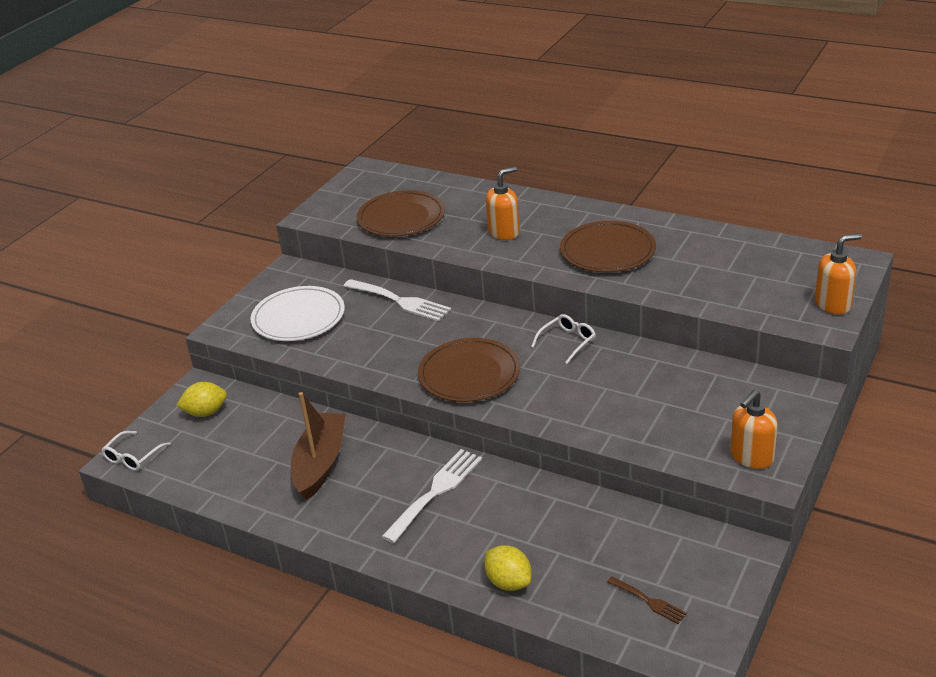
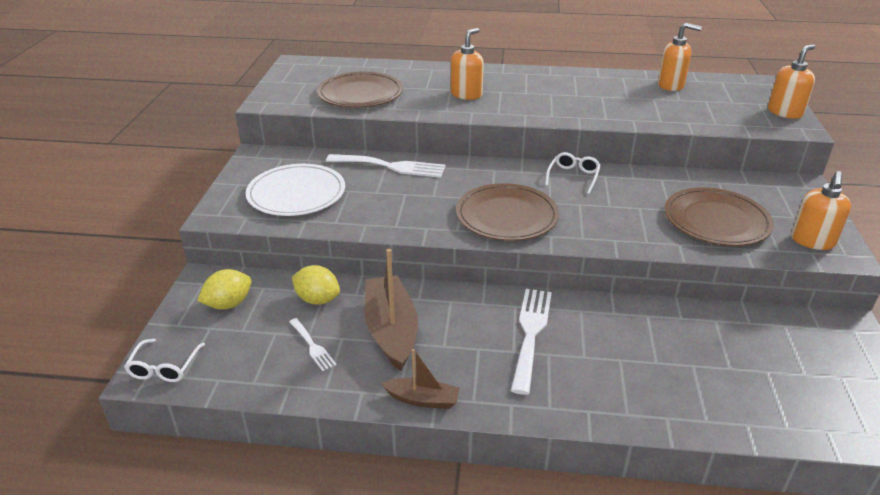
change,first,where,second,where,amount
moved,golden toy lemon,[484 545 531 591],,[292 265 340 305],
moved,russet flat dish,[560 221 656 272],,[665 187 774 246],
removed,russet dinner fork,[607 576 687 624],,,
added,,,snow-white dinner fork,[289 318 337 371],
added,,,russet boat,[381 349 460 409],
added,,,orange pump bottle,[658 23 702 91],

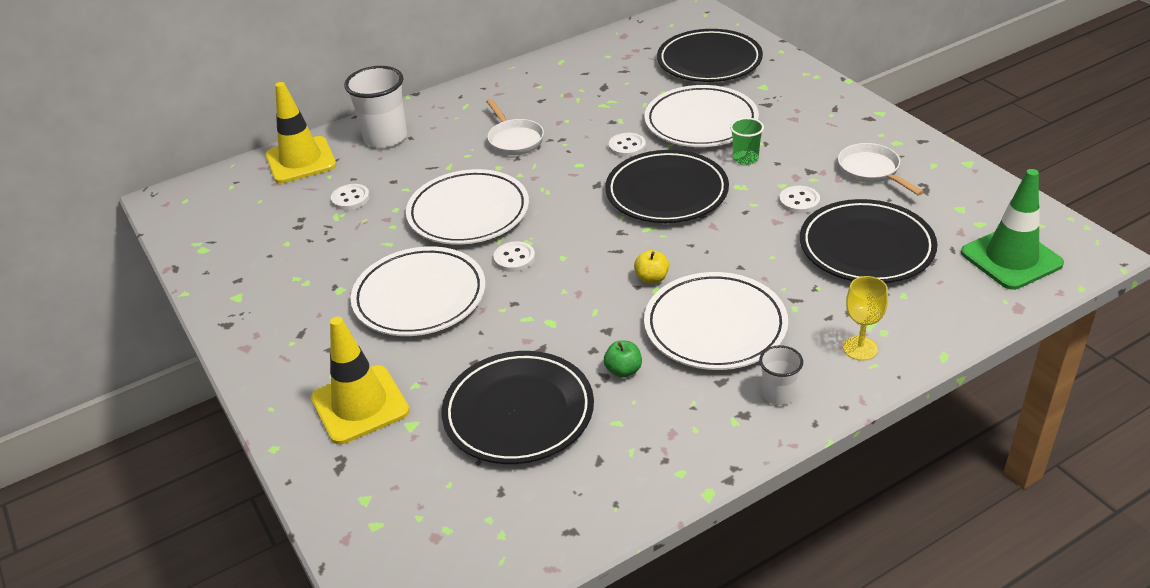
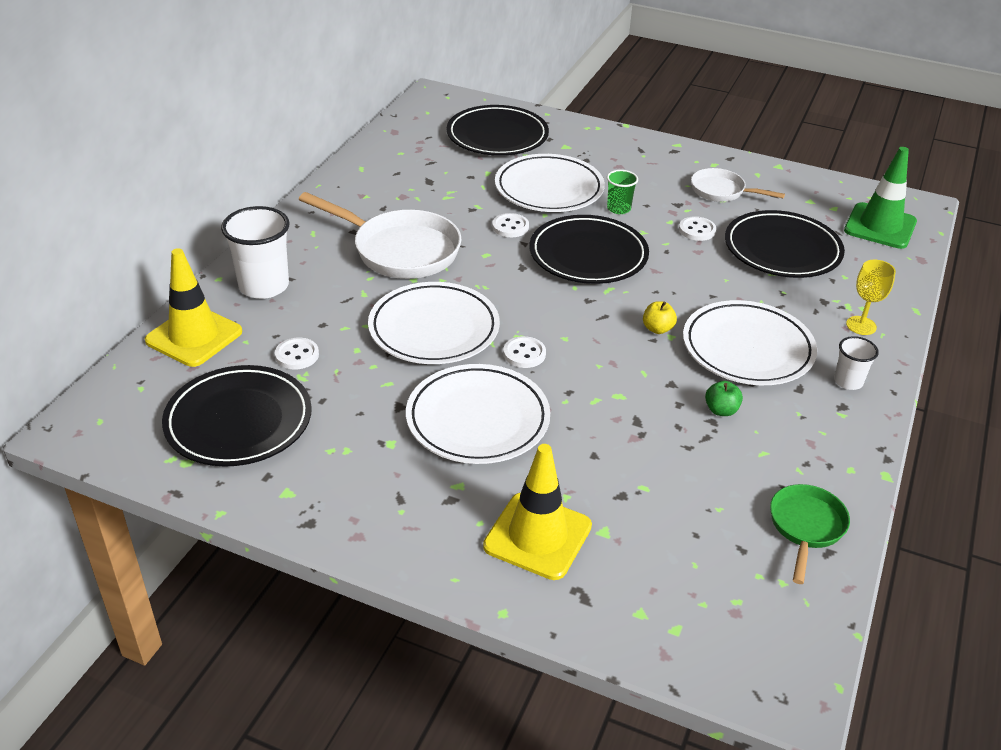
change,first,where,second,where,amount
moved,black flat dish,[442 351 594 464],,[162 365 312 467],
resized,snow-white pan,[486 98 544 155],,[299 192 462 279],x1.77
added,,,green pan,[770 484 850 584],

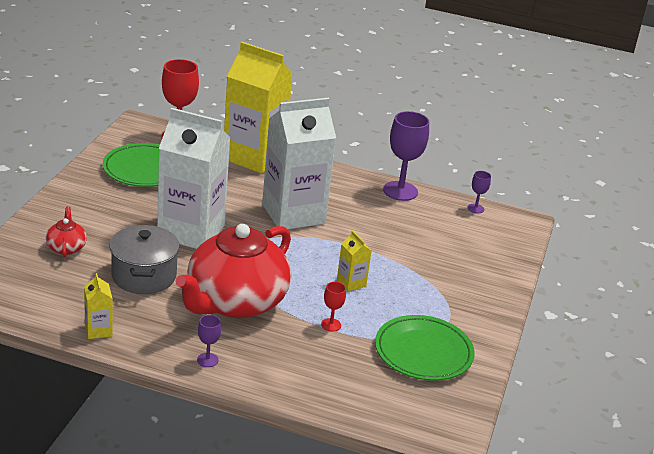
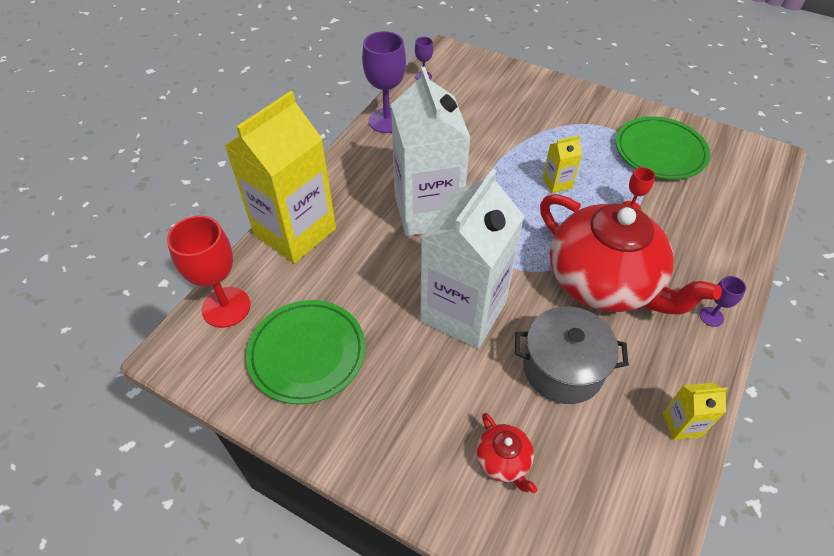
change,first,where,second,where,amount
turned,red teapot,[46 206 87 257],,[476 413 537 493],120 degrees counterclockwise

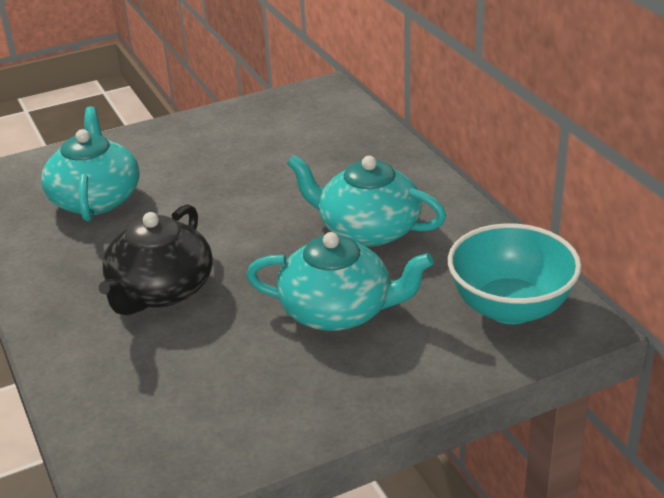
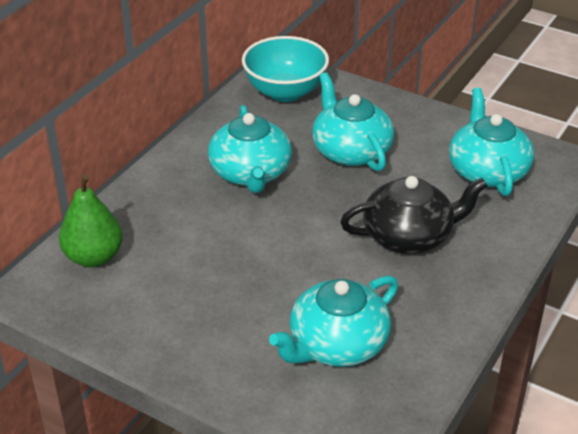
change,first,where,second,where,amount
added,,,green pear fruit,[59 174 123 267],
added,,,teal teapot,[449 88 534 196],

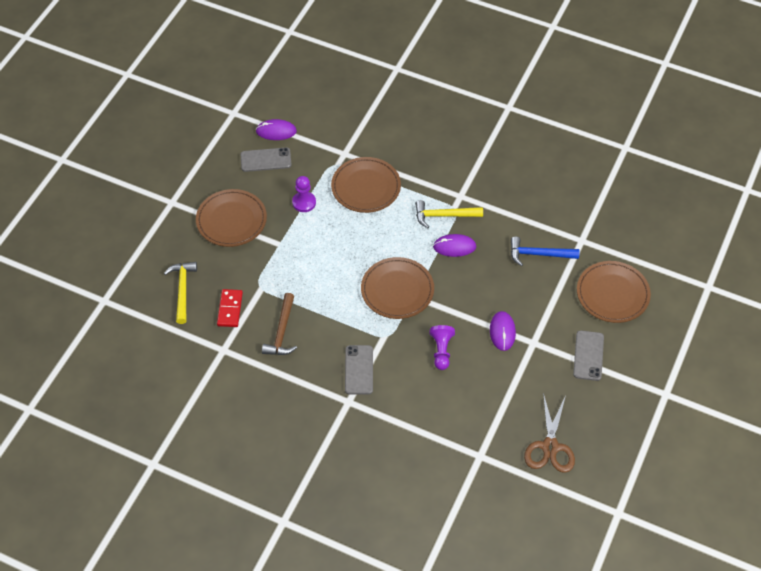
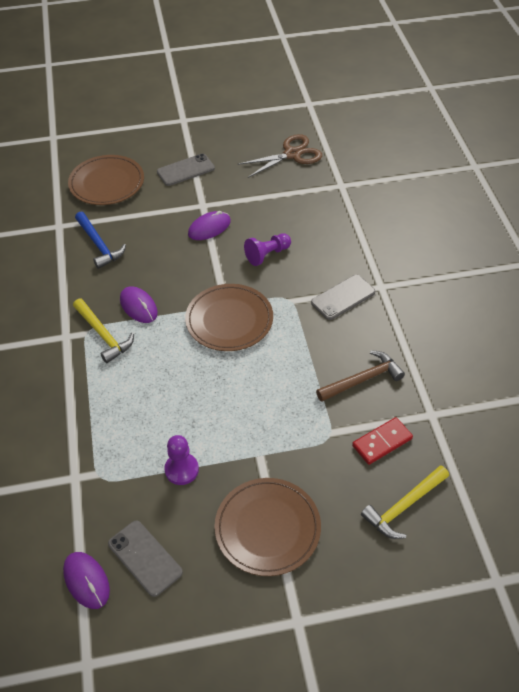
change,first,where,second,where,amount
removed,russet flat dish,[331 157 401 213],,,

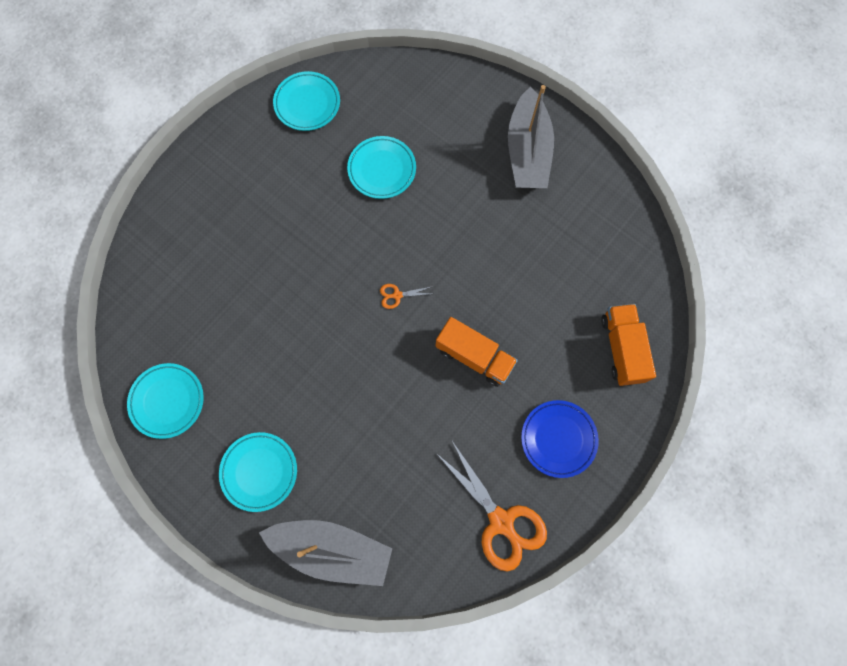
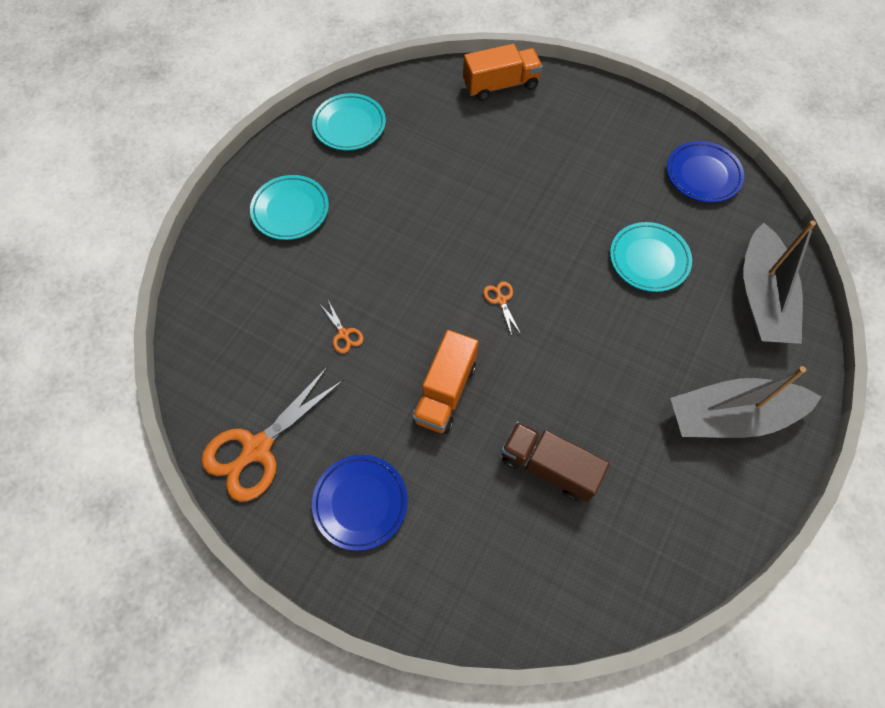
change,first,where,second,where,amount
moved,gray boat,[259 520 392 586],,[744 220 816 344],
recoloured,teal flat dish,[273 71 340 131],blue flat dish,[667 141 744 203],
moved,orange lorry,[601 304 656 386],,[463 44 543 101],
added,,,orange scissors,[319 300 364 353],
added,,,russet lorry,[501 421 610 502],

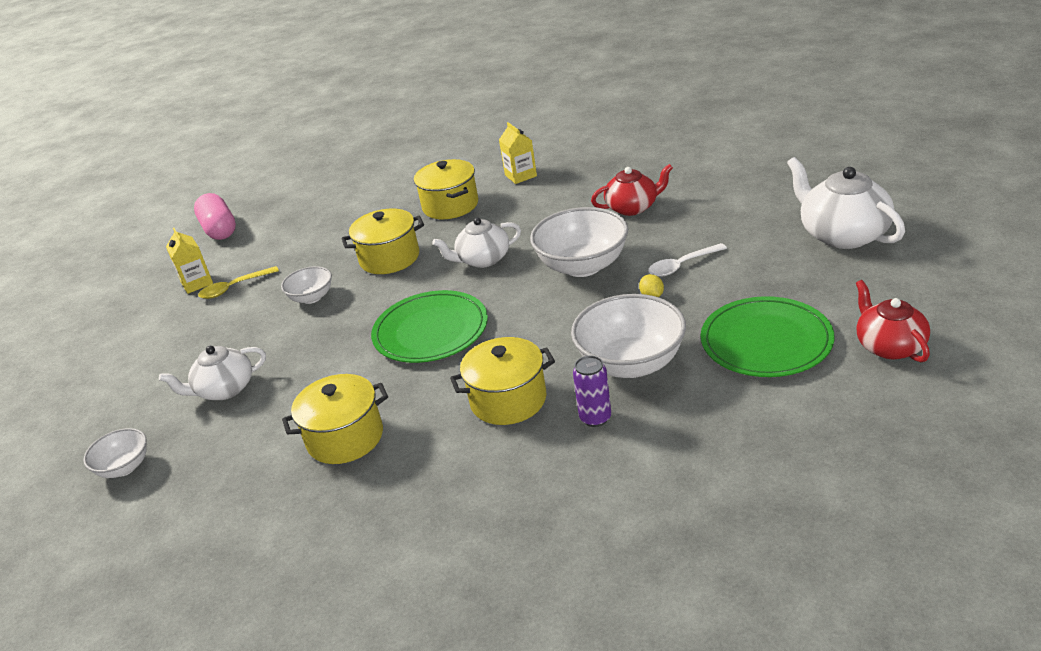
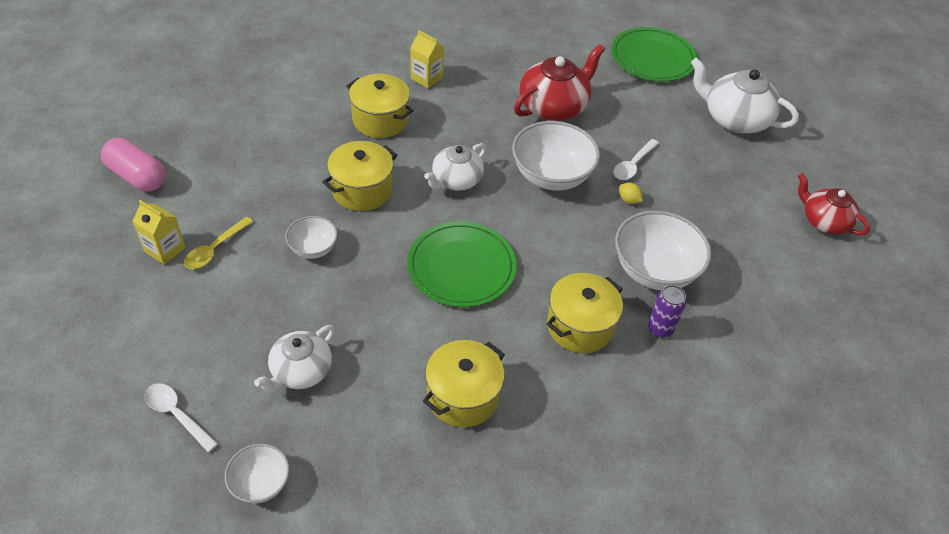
change,first,where,second,where,amount
resized,red teapot,[591 164 673 216],,[514 44 605 121],x1.51
moved,green flat dish,[701 296 835 377],,[611 27 697 82],
added,,,snow-white tablespoon,[145 383 218 452],

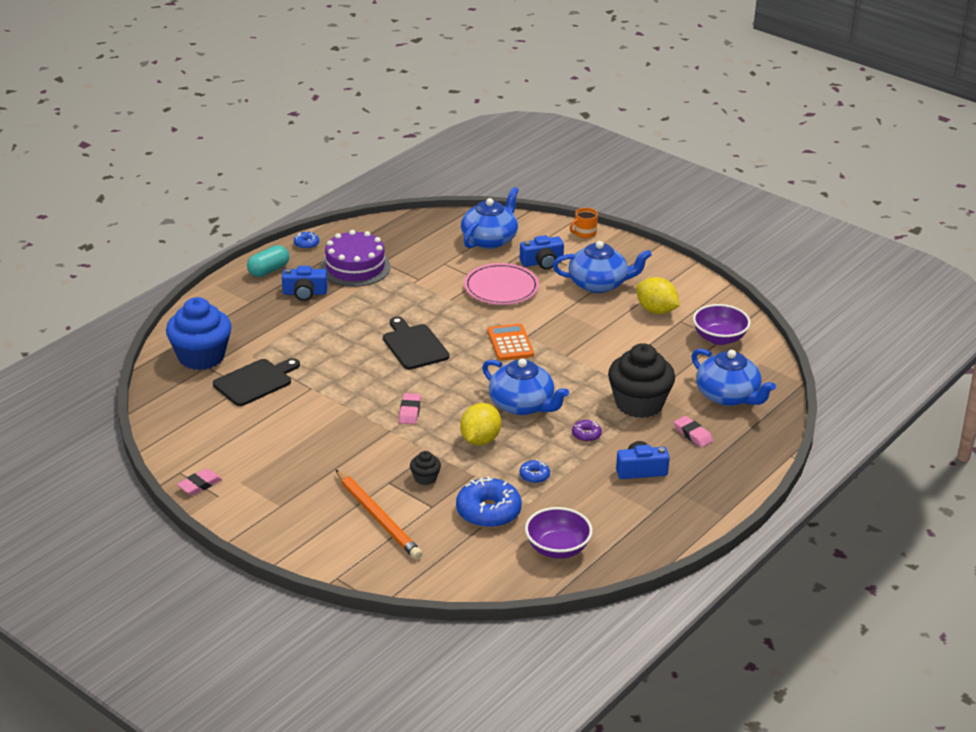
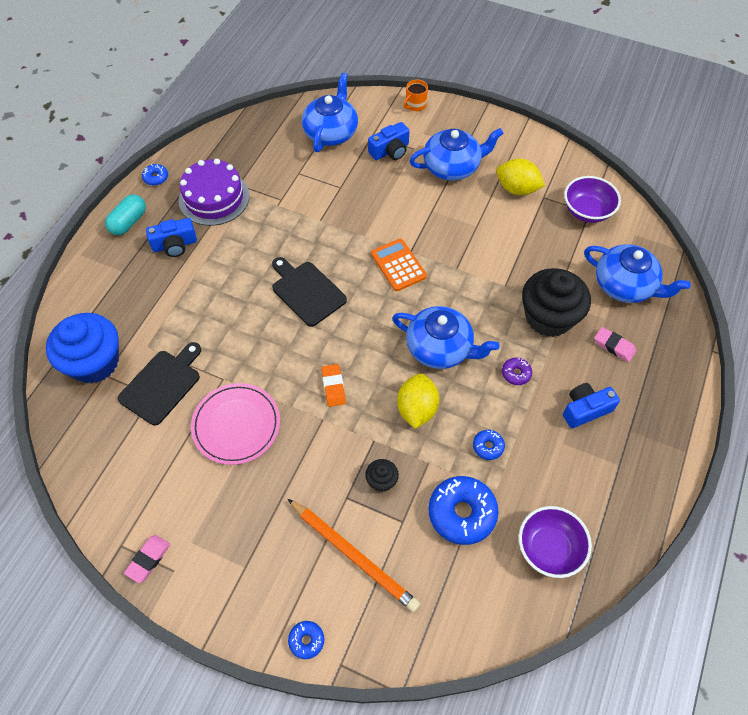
change,first,where,second,where,amount
recoloured,rose-pink pencil eraser,[399 393 421 424],orange pencil eraser,[322 364 346 407],
moved,rose-pink flat dish,[464 263 539 305],,[191 383 280 465],
added,,,blue donut,[288 621 324 659],

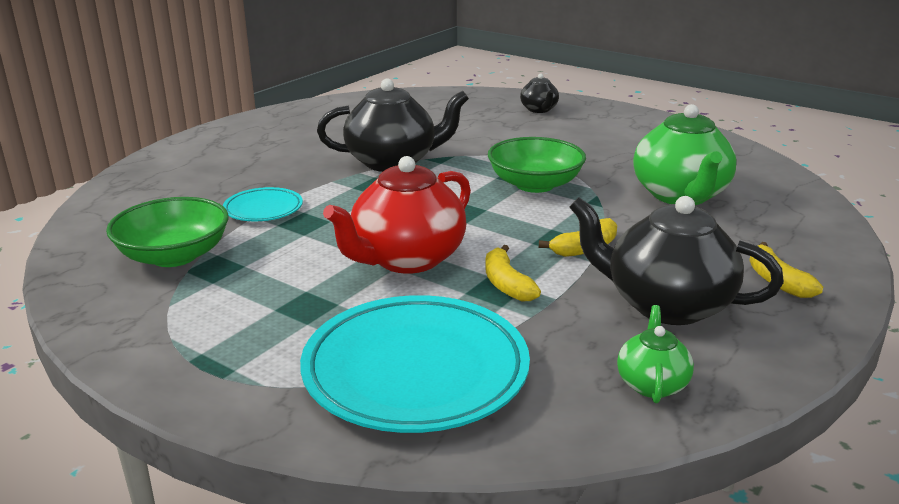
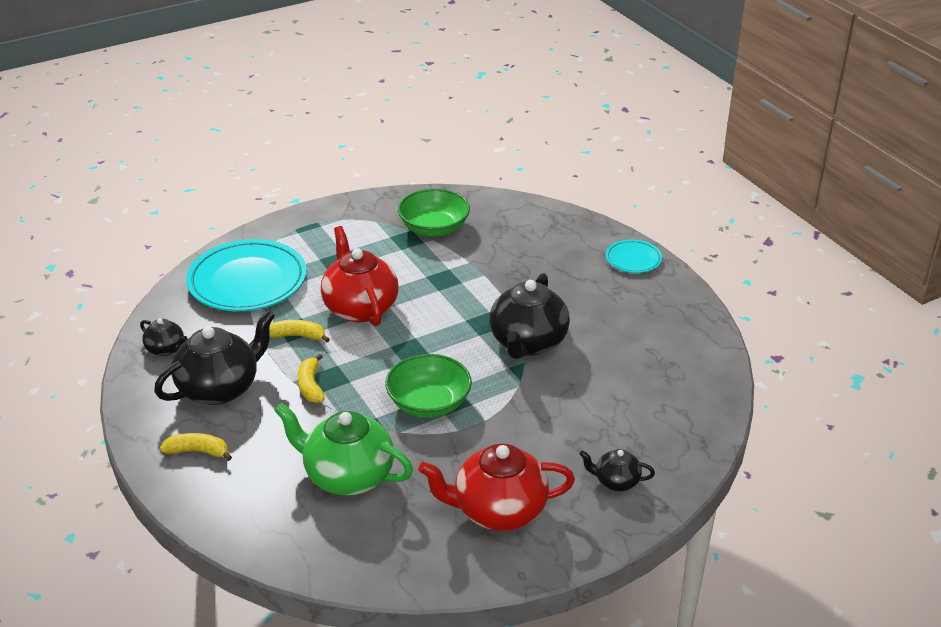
change,first,where,second,where,amount
moved,teal flat dish,[223 187 303 221],,[606 239 662 273],
recoloured,green teapot,[617 305 694 403],black teapot,[140 318 188 356],
added,,,red teapot,[418 443 575 531],

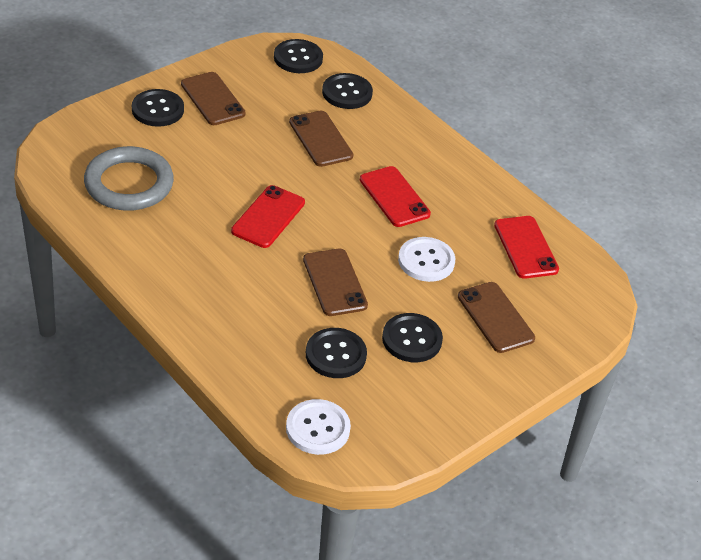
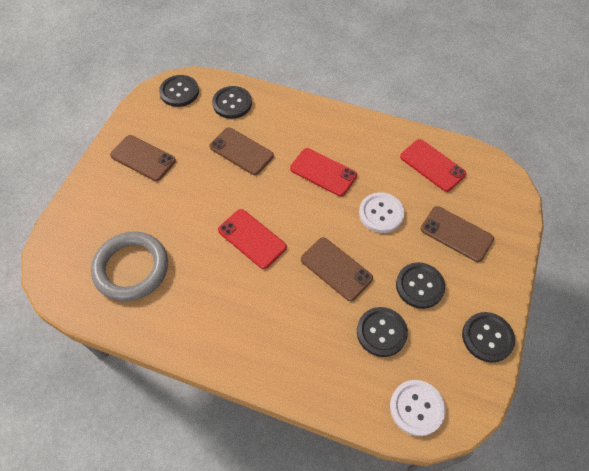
change,first,where,second,where,amount
moved,black shirt button,[132 89 184 127],,[462 312 515 363],
turned,red smartphone,[231 185 305 248],,[218 209 287 269],45 degrees counterclockwise

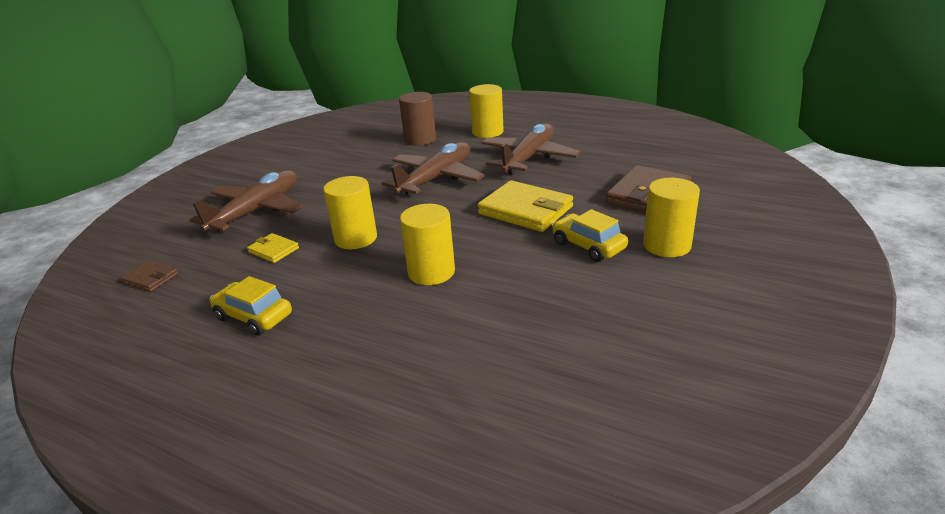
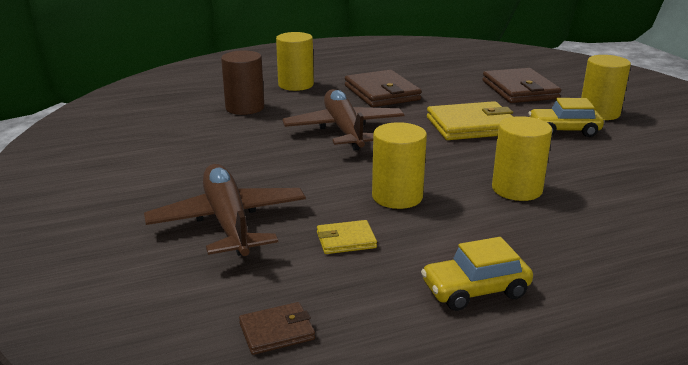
change,first,where,second,where,amount
replaced,russet aeroplane,[481 123 581 175],russet billfold,[345 70 422 107],

